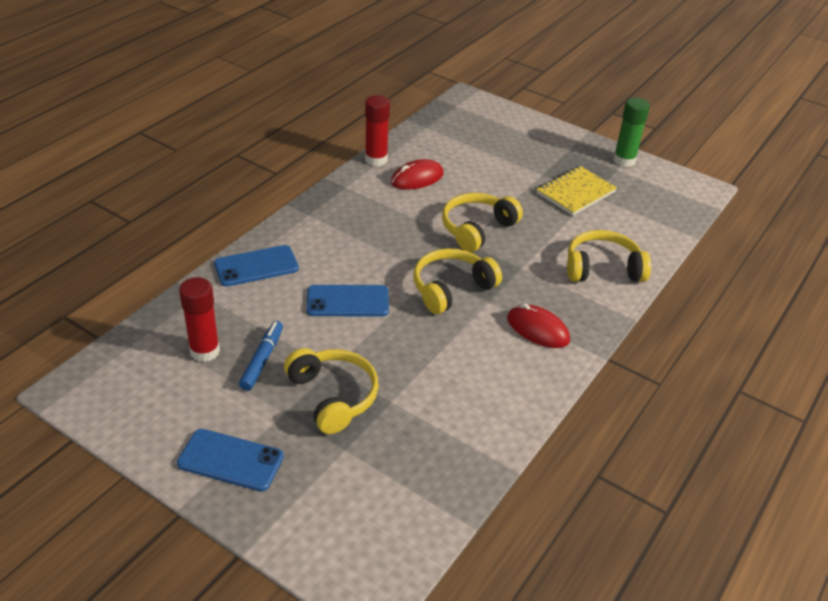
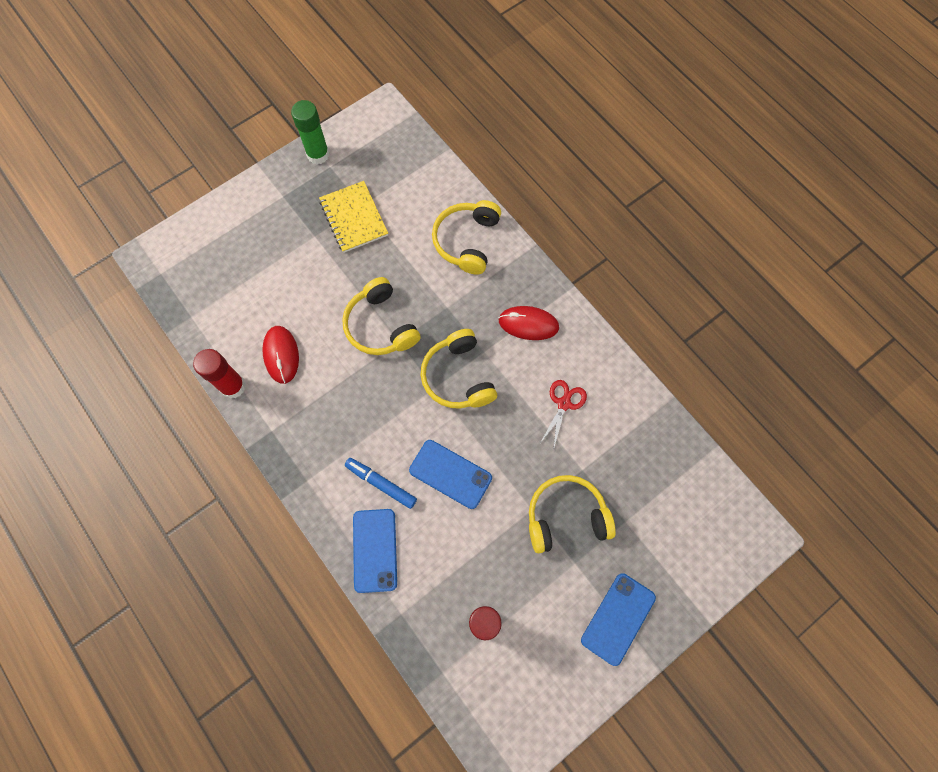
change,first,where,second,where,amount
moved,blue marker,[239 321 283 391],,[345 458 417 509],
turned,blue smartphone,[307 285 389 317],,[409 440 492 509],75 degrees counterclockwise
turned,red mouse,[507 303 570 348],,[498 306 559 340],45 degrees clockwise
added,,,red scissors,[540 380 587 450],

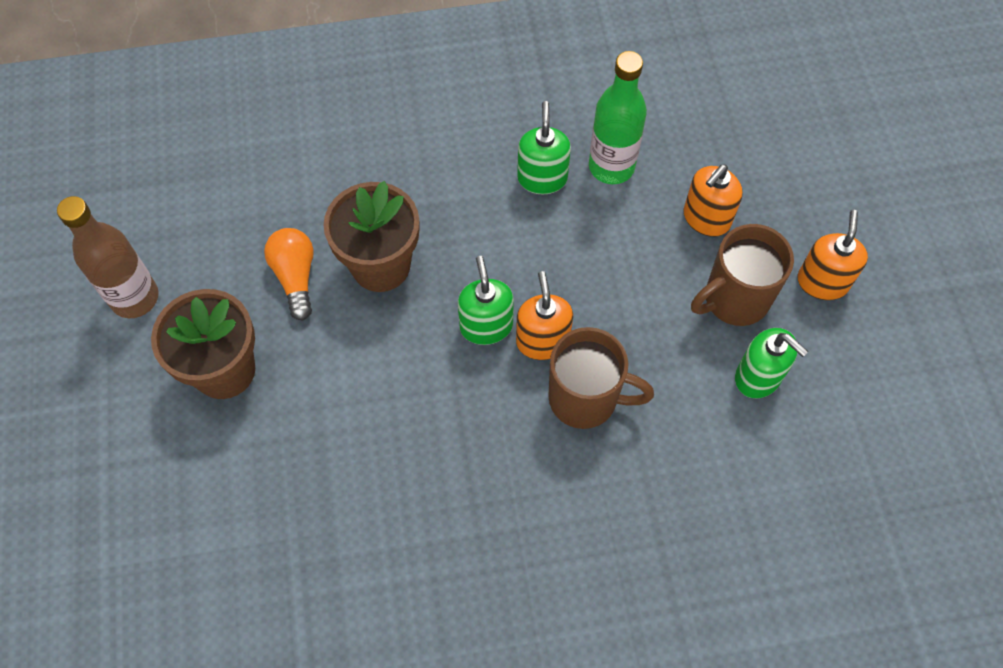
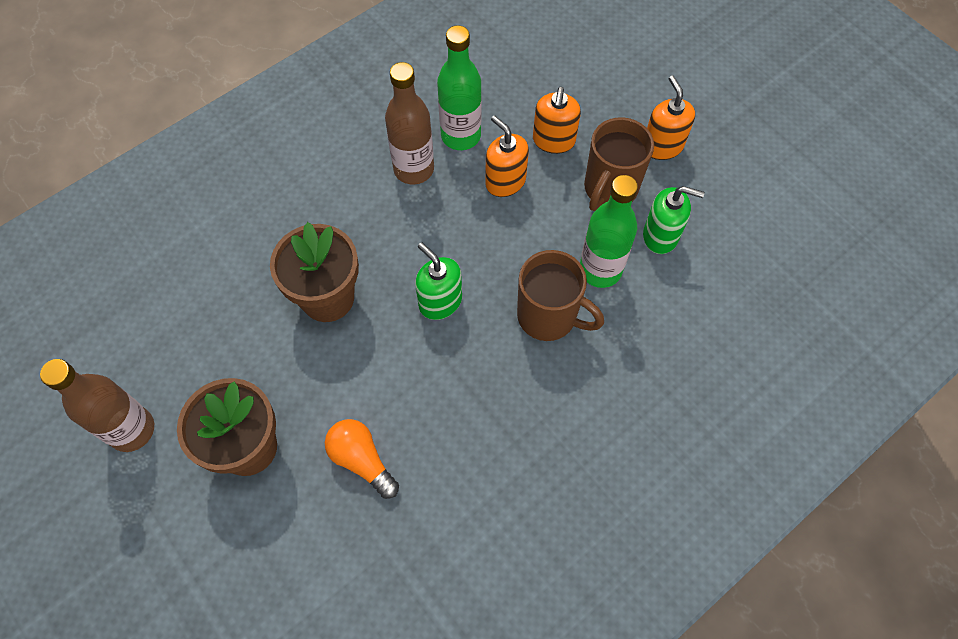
change,first,where,second,where,amount
moved,orange lightbulb,[264 228 313 320],,[325 419 399 499],
moved,orange pump bottle,[516 271 573 360],,[485 115 529 197],
replaced,green pump bottle,[517 101 571 194],russet bottle,[385 62 434 185],
turned,russet coffee mug,[548 327 654 429],,[517 250 604 341],45 degrees clockwise
added,,,green bottle,[580 175 638 288],

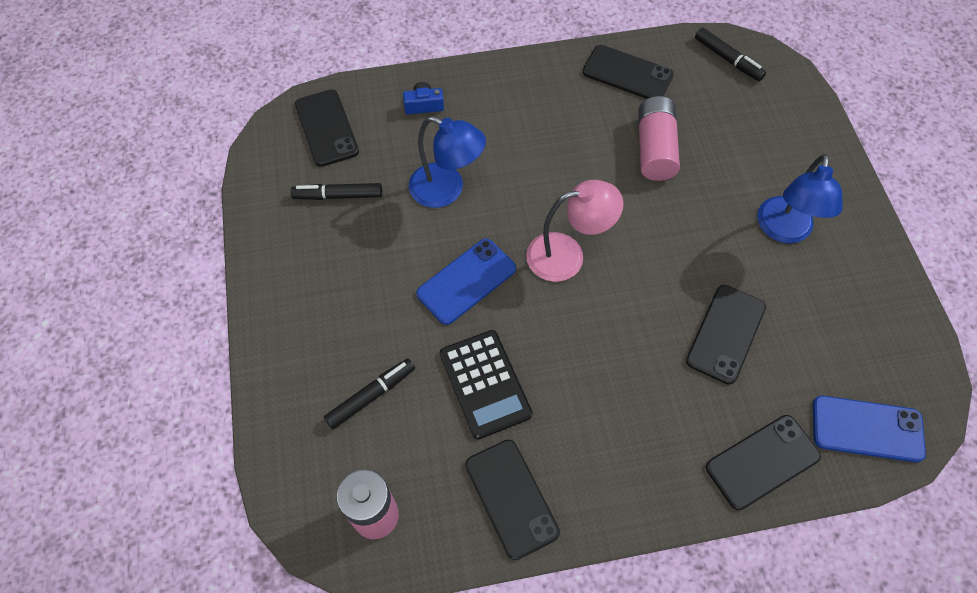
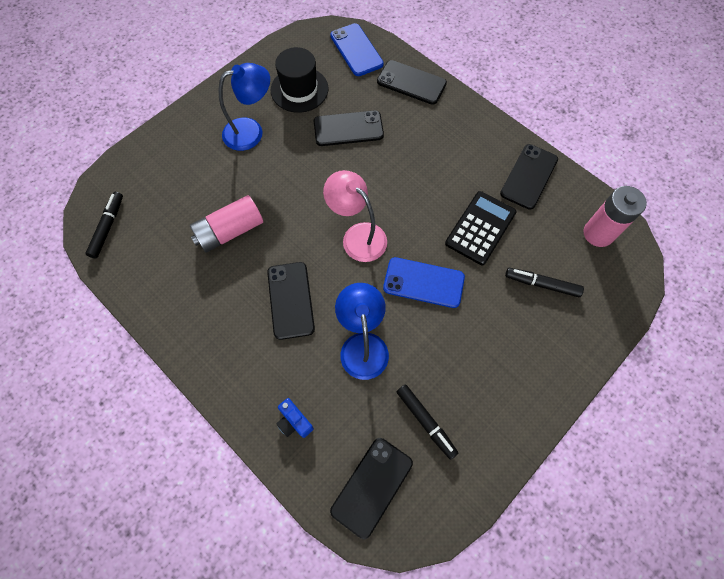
change,first,where,second,where,amount
moved,black smartphone,[583 45 674 99],,[267 262 315 340],
added,,,black hat,[271 47 329 113],

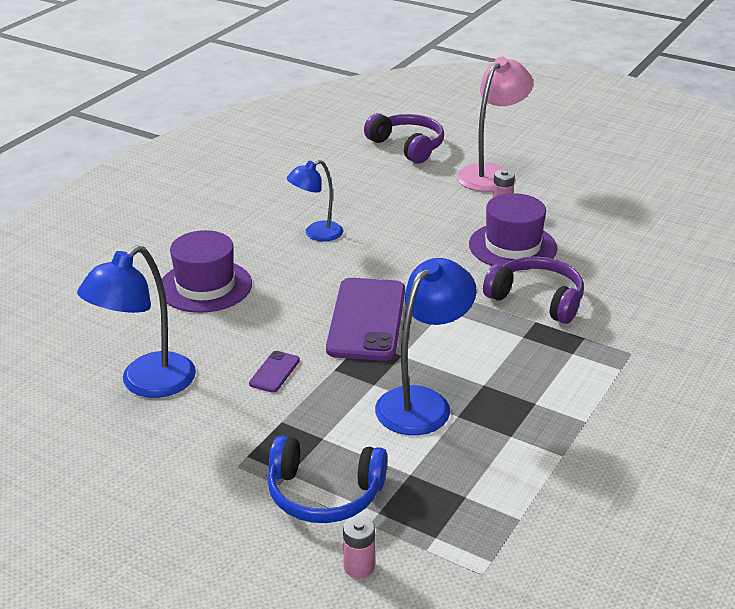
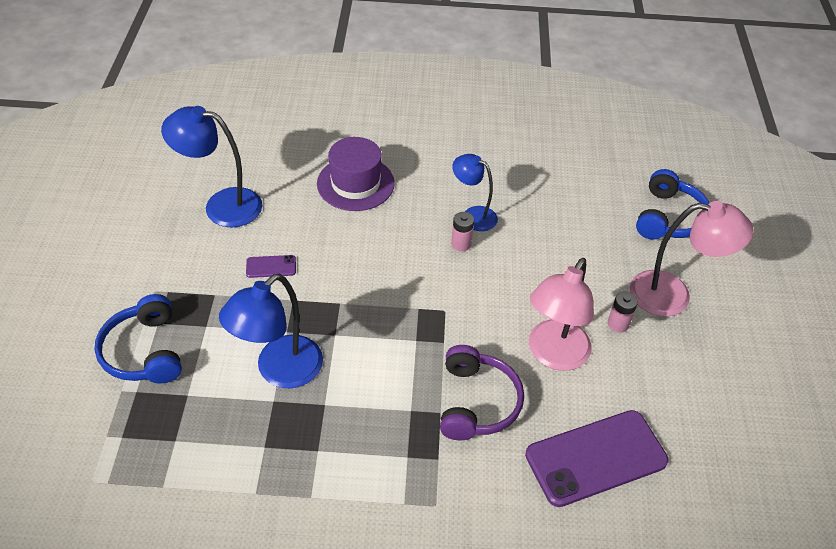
change,first,where,second,where,amount
moved,royal purple smartphone,[326 278 405 361],,[525 410 669 507],
moved,rose-pink AA battery,[343 516 375 578],,[451 212 474 251],
recoloured,royal purple headset,[364 113 444 164],blue headset,[636 169 709 239],
turned,blue desk lamp,[375 258 476 435],,[219 274 323 388],120 degrees clockwise
replaced,royal purple hat,[469 193 557 270],rose-pink desk lamp,[529 258 594 371],

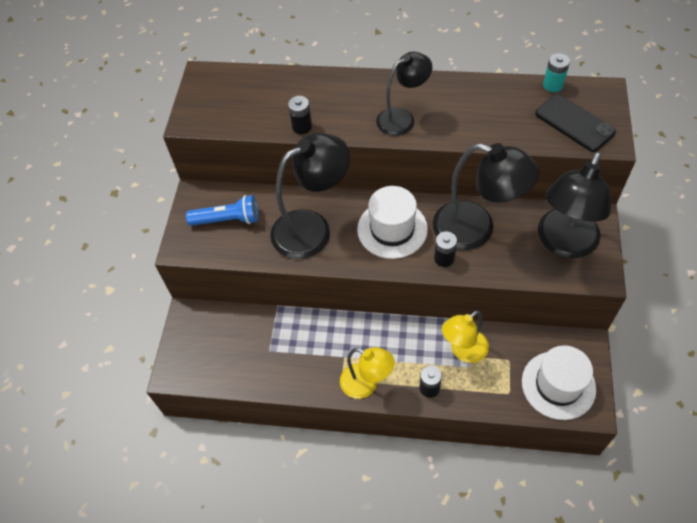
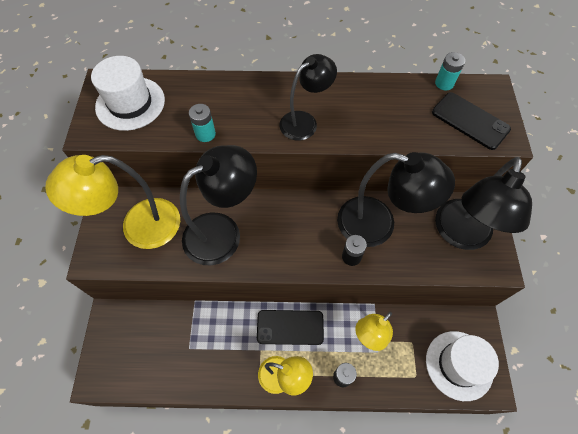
change,first,where,second,where,amount
replaced,blue torch,[186 195 258 226],golden desk lamp,[45 155 180 249],
recoloured,black AA battery,[288 96 312 134],teal AA battery,[189 104 216 142],
moved,snow-white hat,[357 186 428 259],,[91 56 165 131],
added,,,black smartphone,[257 310 324 345],

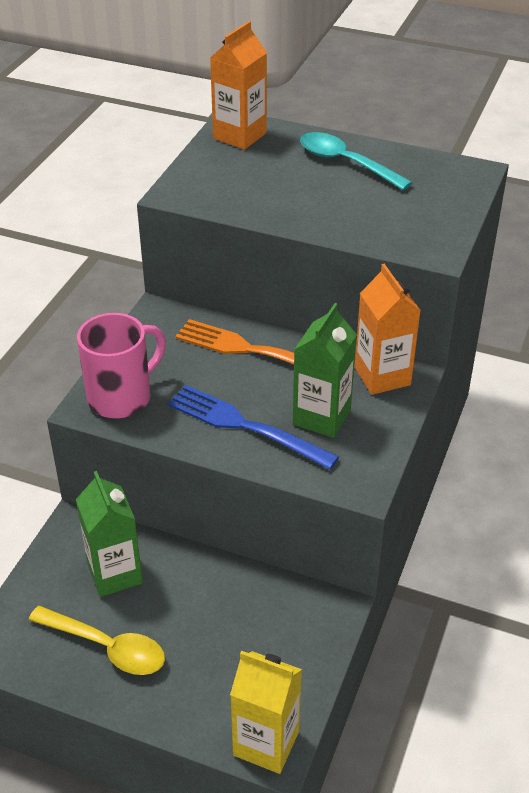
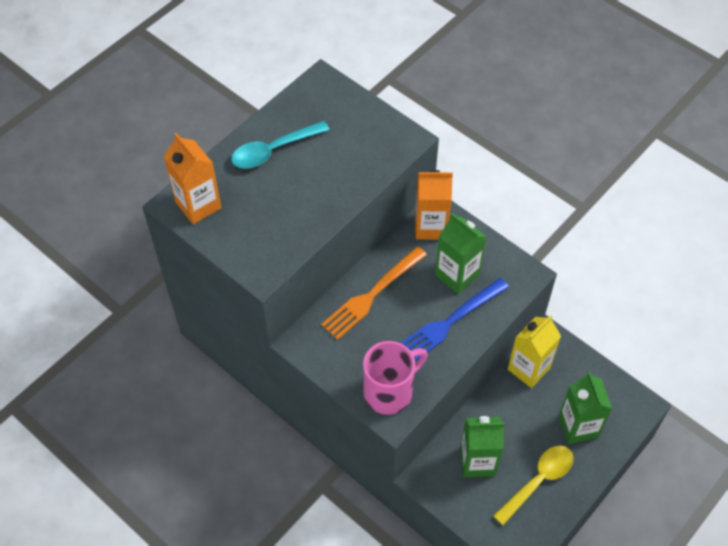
change,first,where,second,where,amount
turned,rose-pink coffee mug,[77 313 166 418],,[363 341 428 415],75 degrees clockwise
moved,golden milk carton,[230 651 302 774],,[508 315 561 388],
added,,,green milk carton,[559 372 612 444],

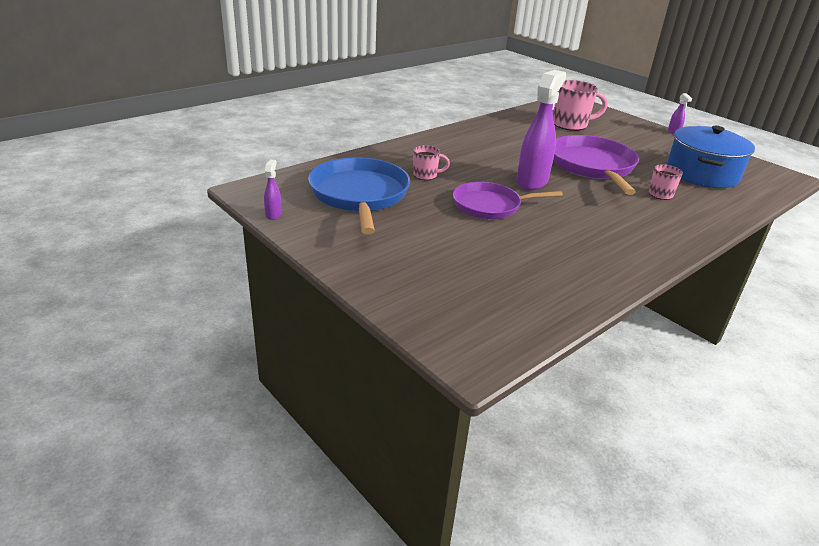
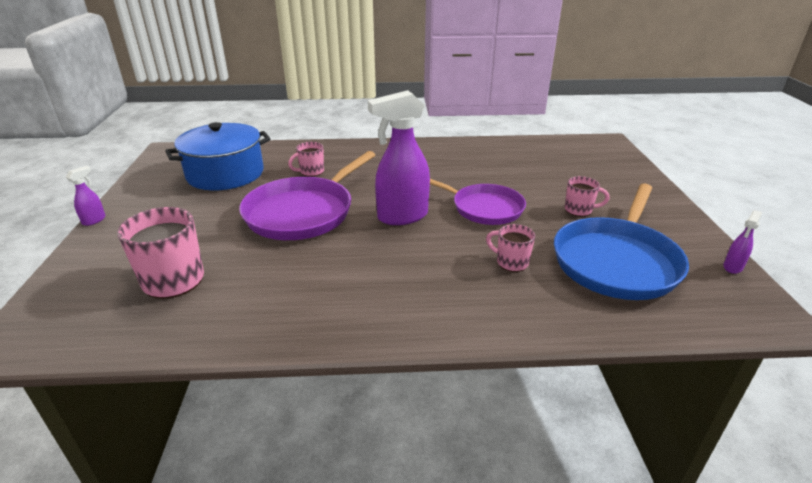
change,first,where,second,where,amount
added,,,rose-pink coffee mug,[565 176 610 216],

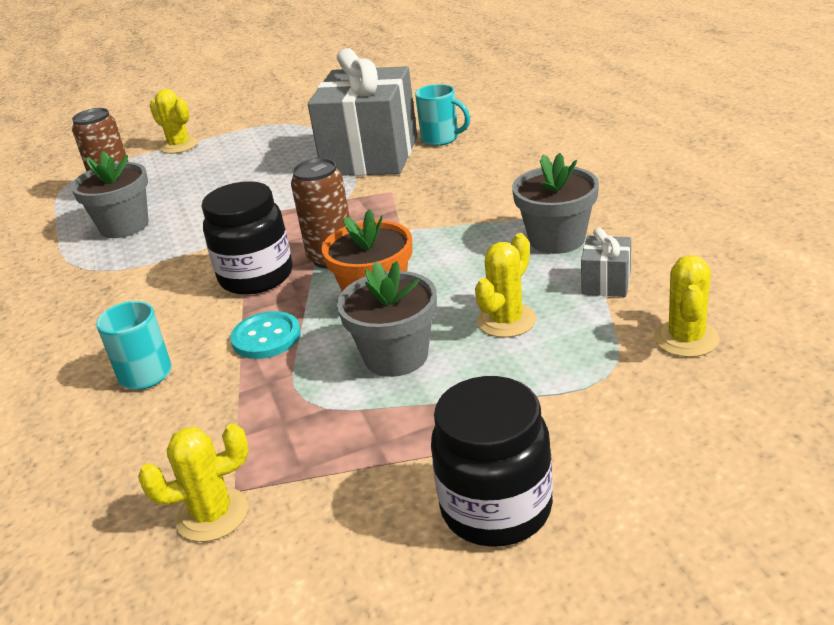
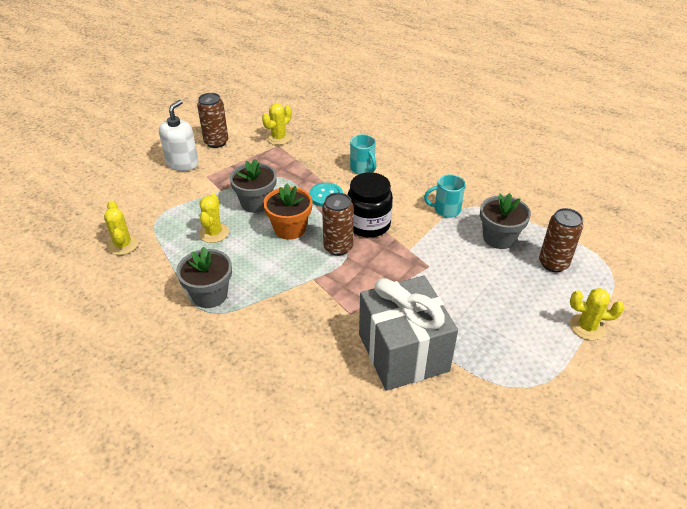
change,first,where,second,where,amount
moved,teal coffee mug,[415 84 470 146],,[424 174 465 218],
replaced,black jam jar,[431 376 553 547],snow-white pump bottle,[159 100 199 171],
removed,gray gift,[581 227 631 297],,,
added,,,russet soda can,[197 93 228 148],

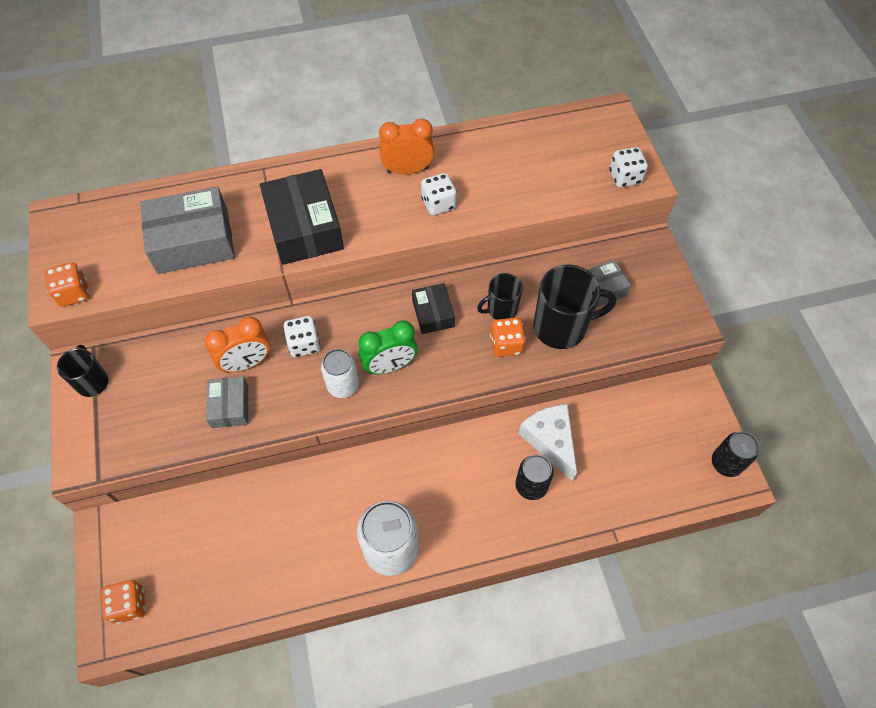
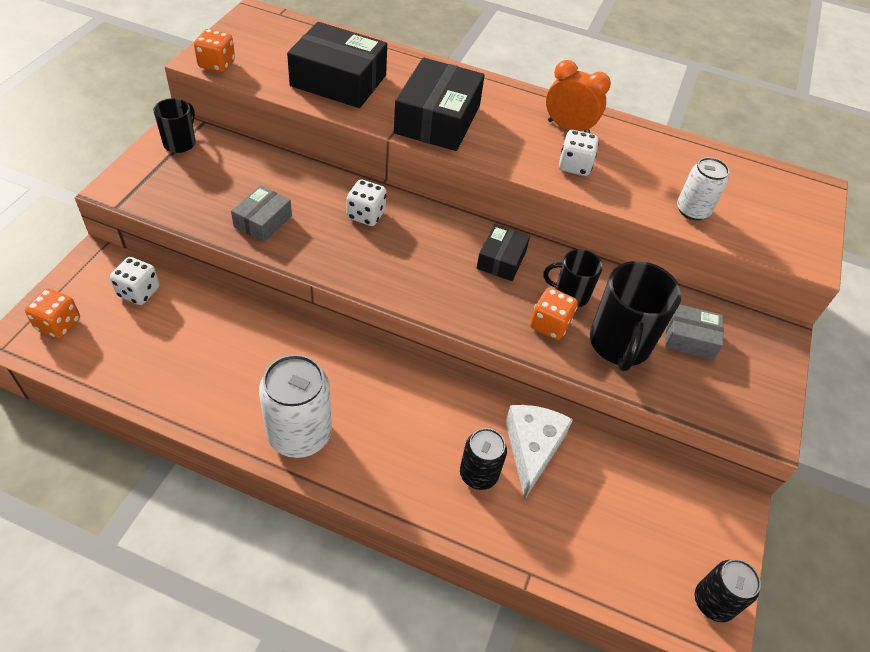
change,first,where,second,where,amount
recoloured,gray box,[140 187 235 274],black box,[287 22 387 108],
removed,orange bedside clock,[205 317 270 373],,,
moved,snow-white soda can,[321 349 359 398],,[677 157 729 221],
removed,green bedside clock,[358 320 418 374],,,
turned,black coffee mug,[533 265 616 349],,[590 261 682 371],75 degrees clockwise
moved,snow-white die,[610 147 648 187],,[110 257 159 305],

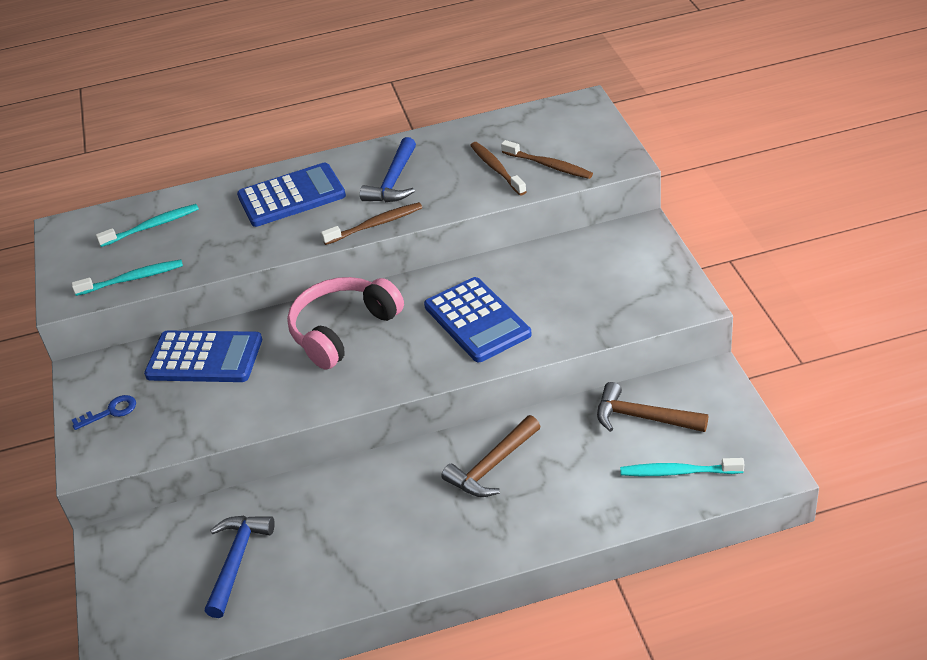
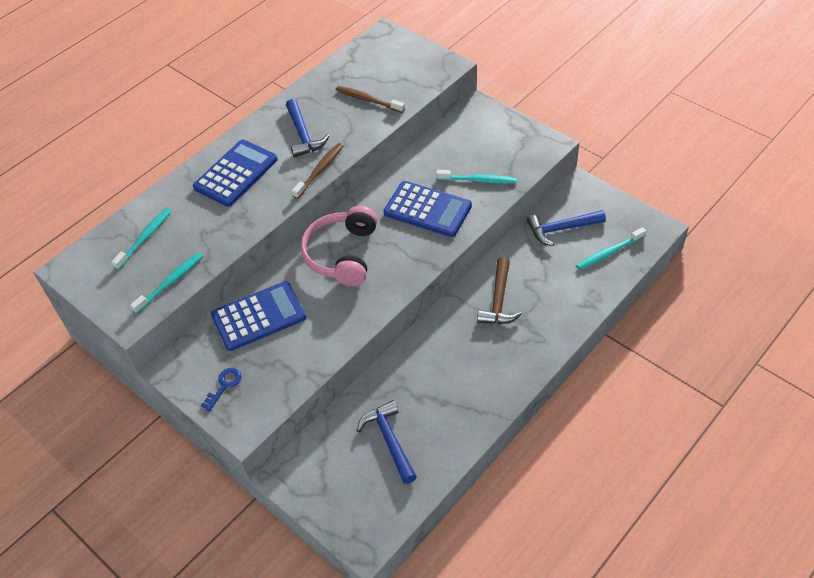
change,first,where,second,where,amount
removed,russet tooth brush,[501 140 593 179],,,
recoloured,russet hammer,[597 382 708 432],blue hammer,[527 210 606 246],
added,,,teal tooth brush,[436 170 517 184],

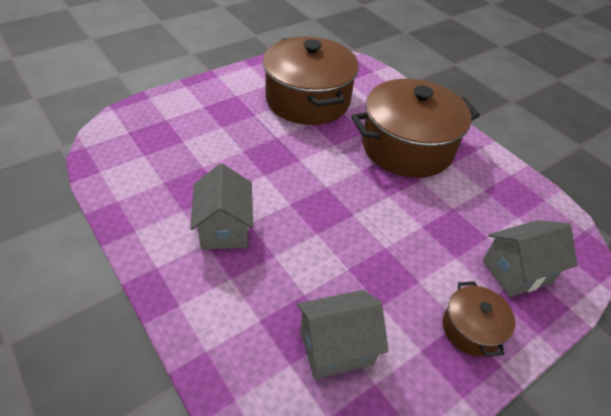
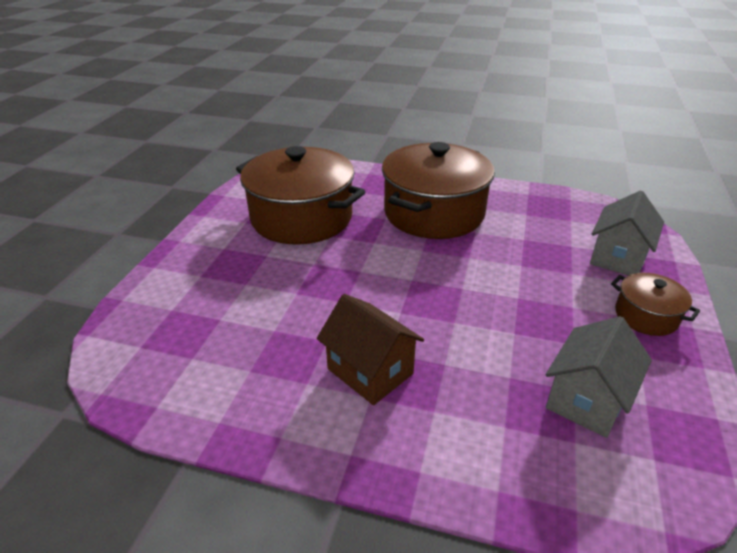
change,first,where,second,where,amount
recoloured,gray toy house,[190 163 253 250],russet toy house,[316 294 424 405],

